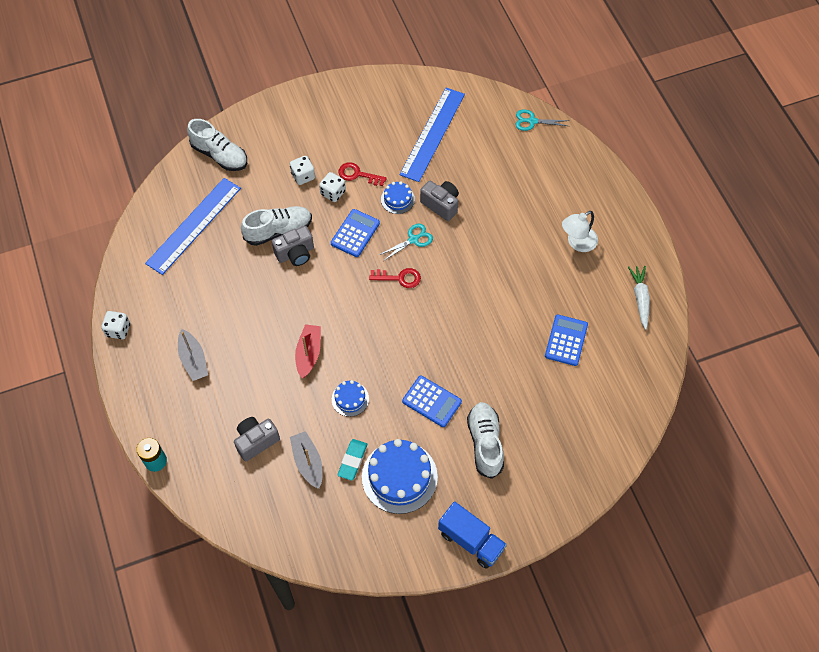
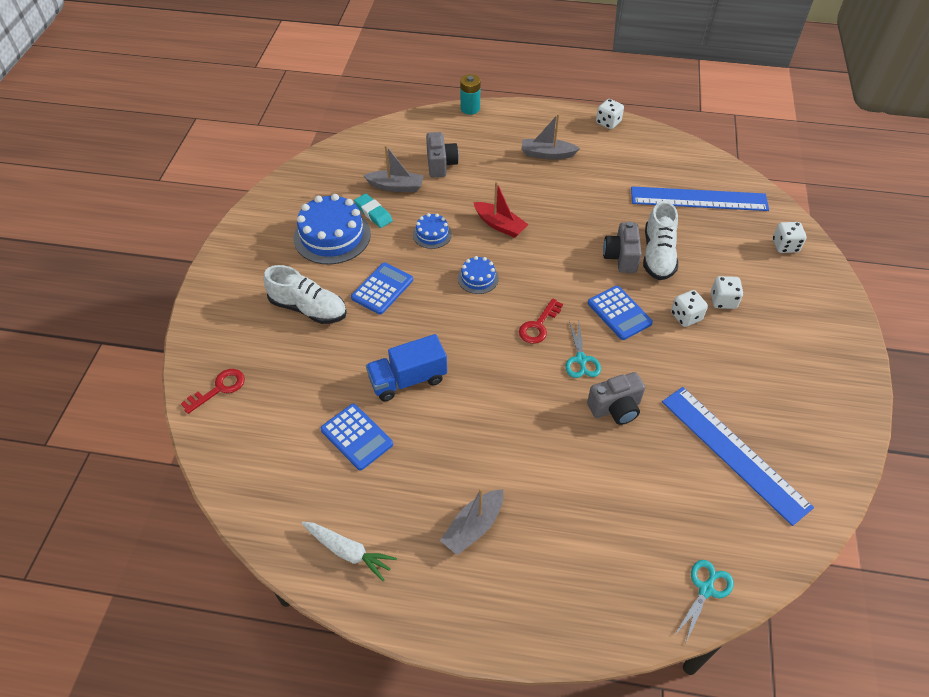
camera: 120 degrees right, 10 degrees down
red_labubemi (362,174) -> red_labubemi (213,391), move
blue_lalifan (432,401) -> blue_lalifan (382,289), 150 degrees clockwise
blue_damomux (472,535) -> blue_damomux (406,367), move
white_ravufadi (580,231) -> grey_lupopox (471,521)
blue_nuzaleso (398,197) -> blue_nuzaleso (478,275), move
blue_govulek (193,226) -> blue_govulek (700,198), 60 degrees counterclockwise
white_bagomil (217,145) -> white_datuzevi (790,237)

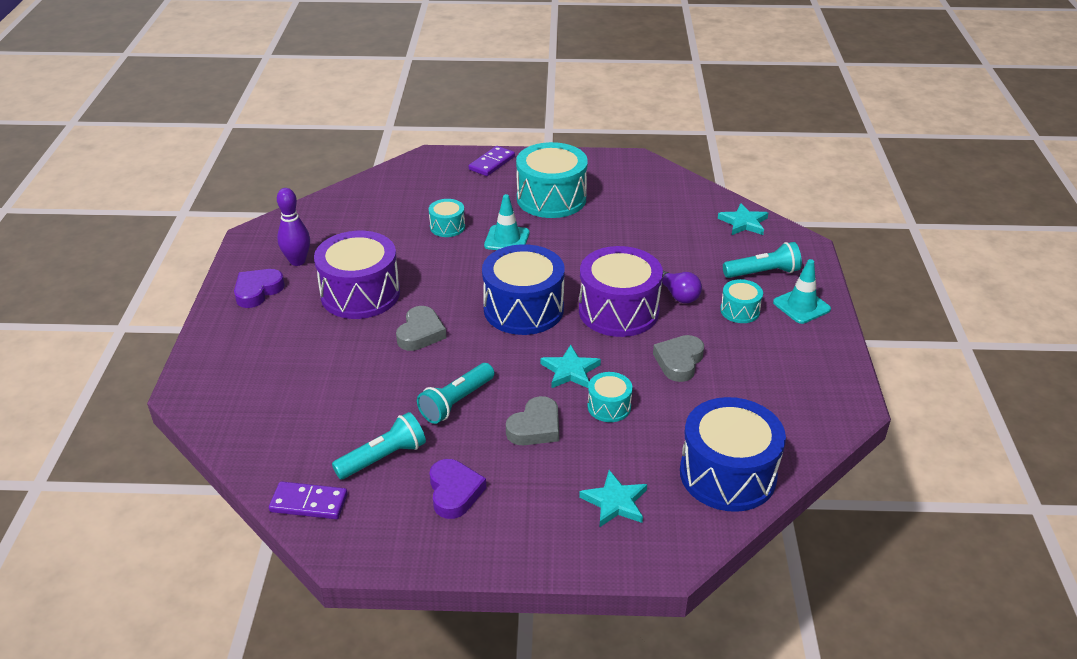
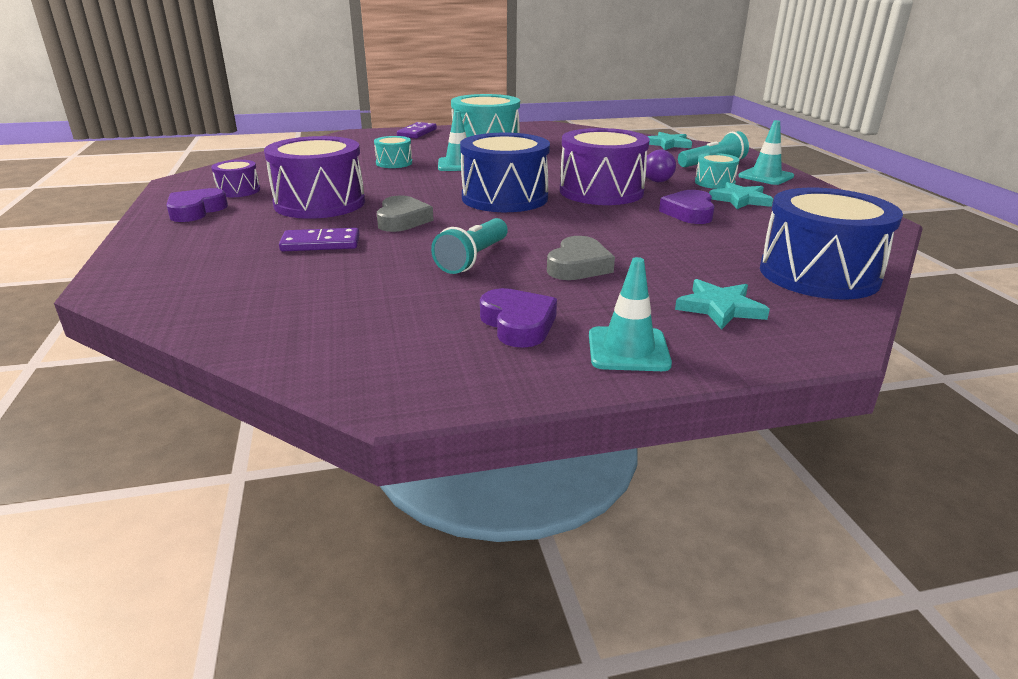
camera: 15 degrees left, 10 degrees down
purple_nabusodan (293,227) -> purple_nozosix (235,178)
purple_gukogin (308,500) -> purple_gukogin (319,239), move
none -> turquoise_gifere (630,314)
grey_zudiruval (678,358) -> purple_zudiruval (687,207)
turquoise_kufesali (571,366) -> turquoise_kufesali (741,195), move
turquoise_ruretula (379,445) -> none
turquoise_nozosix (610,397) -> none

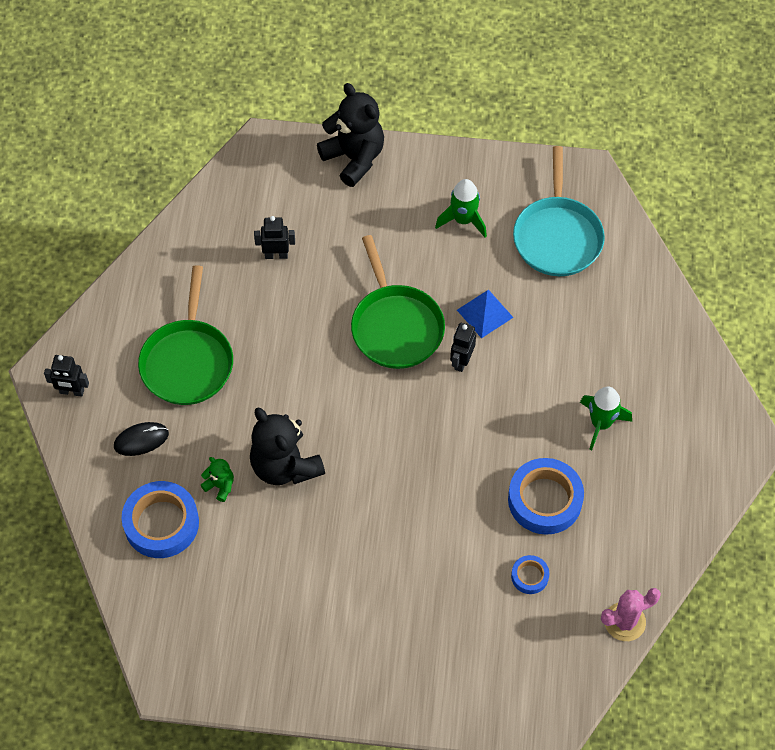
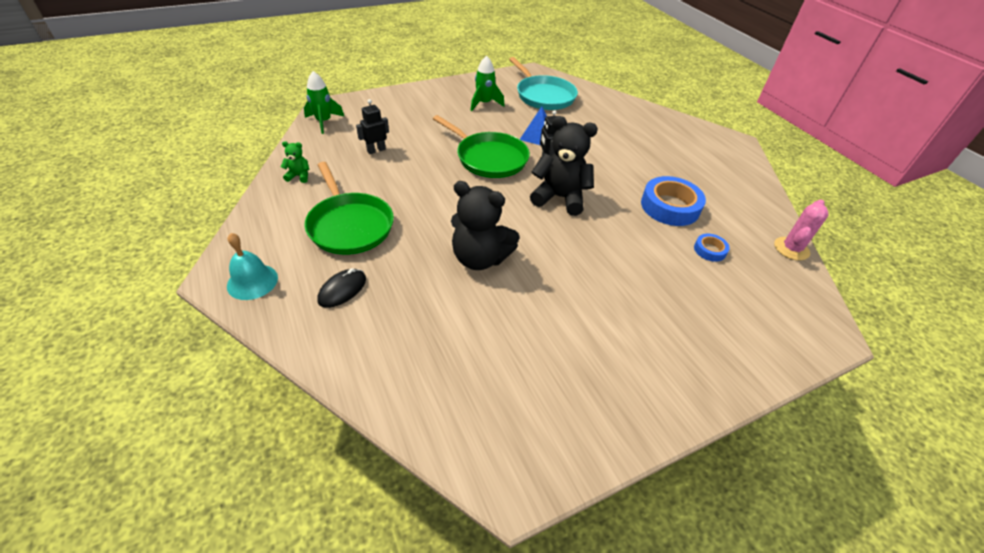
camera: 35 degrees left, 15 degrees down
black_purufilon (66,376) -> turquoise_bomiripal (252,266)
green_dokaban (217,479) -> green_dokaban (295,162), move
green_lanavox (606,418) -> green_lanavox (324,102), move
black_dokaban (350,135) -> black_dokaban (564,166), move
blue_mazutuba (160,519) -> none

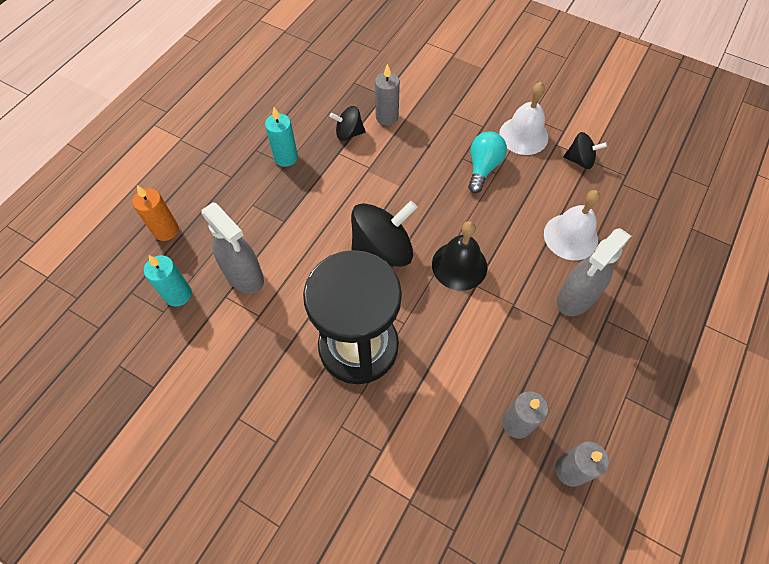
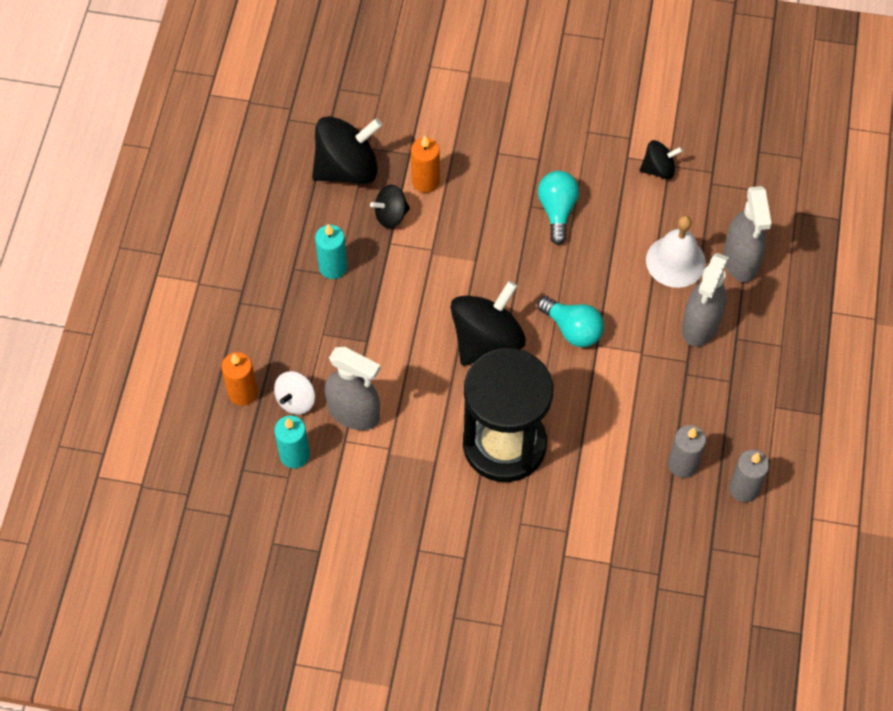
camera: 20 degrees left, 0 degrees up
none -> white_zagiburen (294,393)
none -> black_zagiburen (347,150)
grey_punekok (387,95) -> orange_punekok (425,164)
black_bomiripal (459,256) -> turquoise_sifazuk (570,321)
none -> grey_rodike (747,234)
white_bomiripal (524,118) -> none

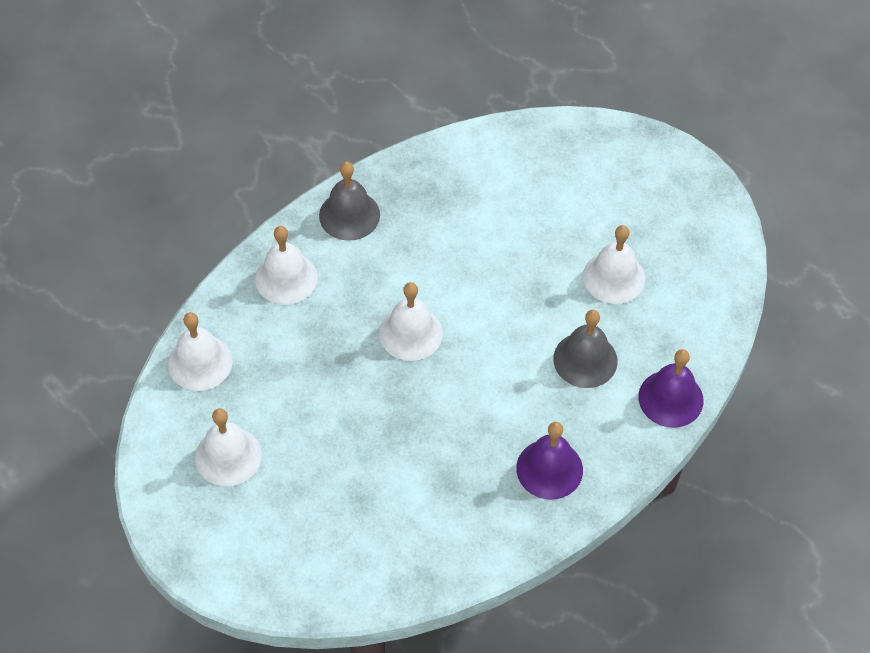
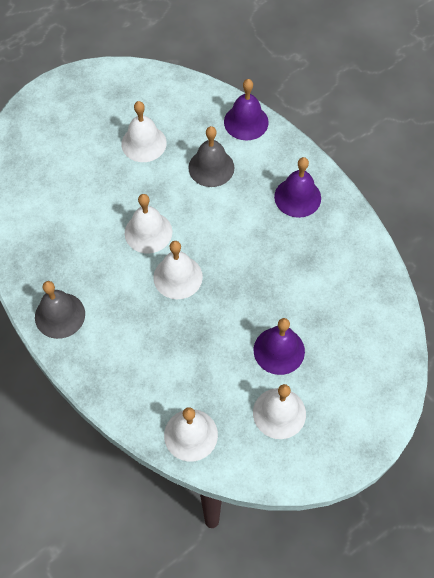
camera: 85 degrees left, 5 degrees up
white_bomiripal (286,265) -> white_bomiripal (148,223), move
none -> purple_bomiripal (279,346)

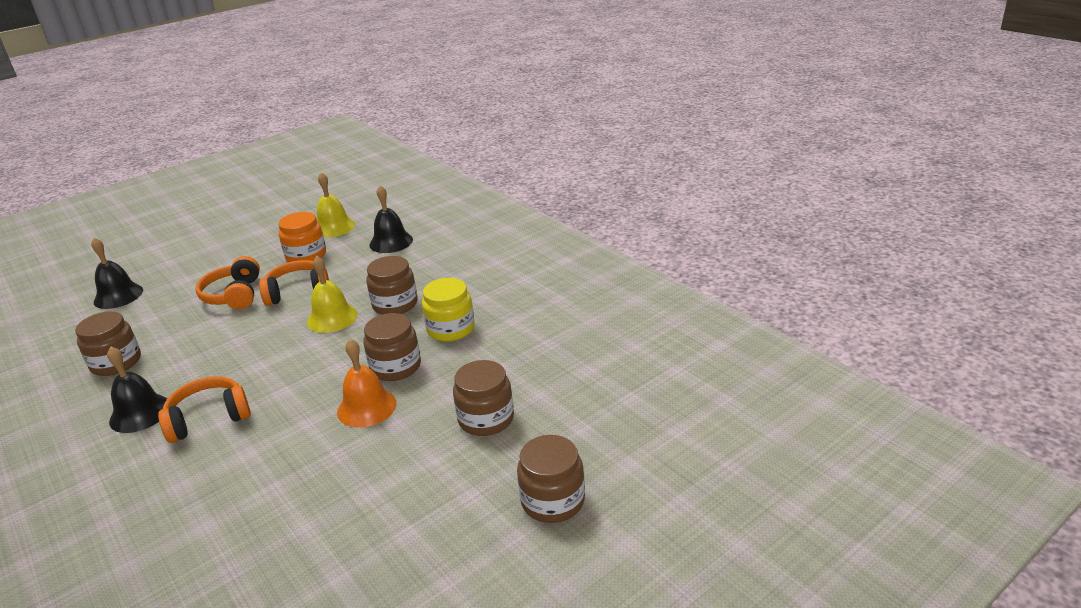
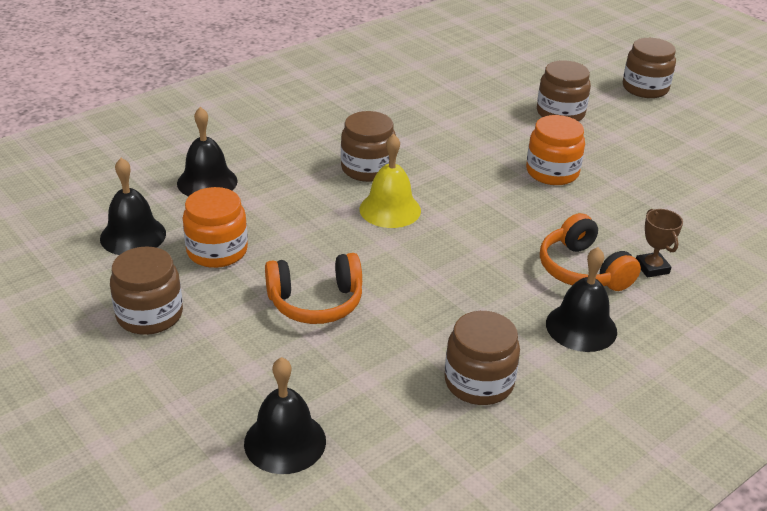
camera: 95 degrees left, 5 degrees up
yellow_bomiripal (336,204) -> black_bomiripal (133,206)
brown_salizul (392,347) -> brown_salizul (146,290), move
orange_bomiripal (367,383) -> orange_salizul (555,150)
none -> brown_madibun (659,243)
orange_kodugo (294,283) -> none
yellow_salizul (448,310) -> none

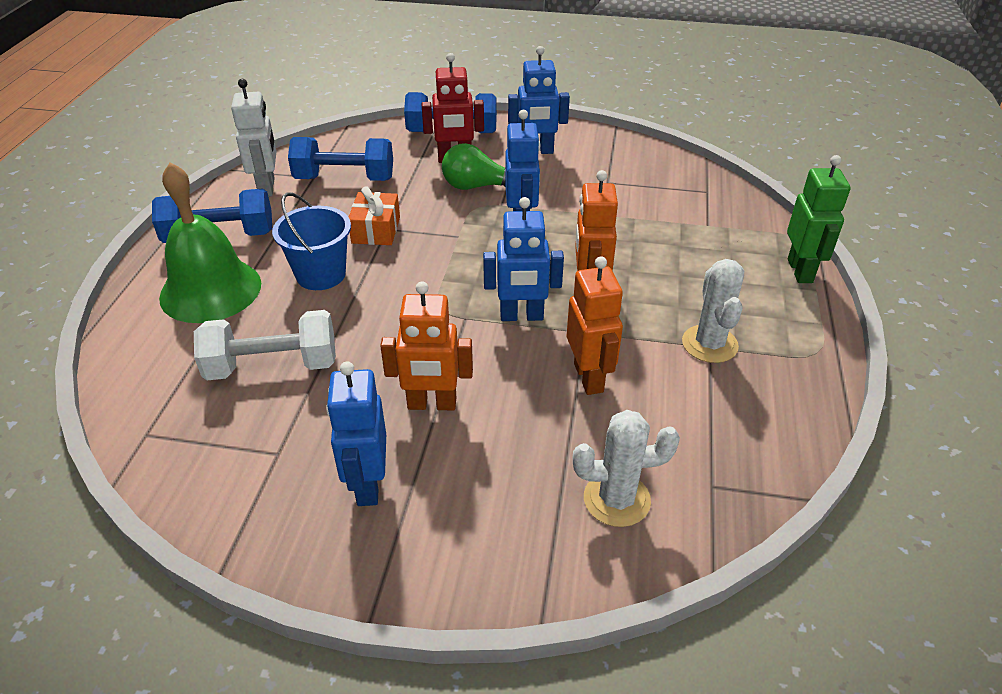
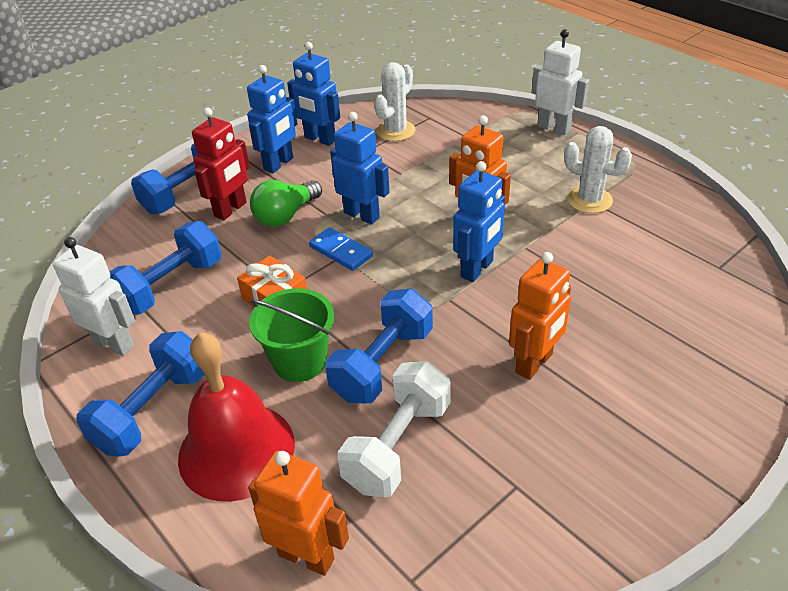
camera: 50 degrees left, 0 degrees up
green_bomiripal (210,242) -> red_bomiripal (236,417)
orange_purufilon (595,325) -> orange_purufilon (298,513), move
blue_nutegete (311,241) -> green_nutegete (291,335)
blue_purufilon (356,433) -> blue_purufilon (313,94), move
none -> blue_gukogin (341,249)
none -> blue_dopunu (379,346)
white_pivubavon (626,468) -> white_pivubavon (395,101), move
green_purufilon (818,219) -> white_purufilon (560,82)

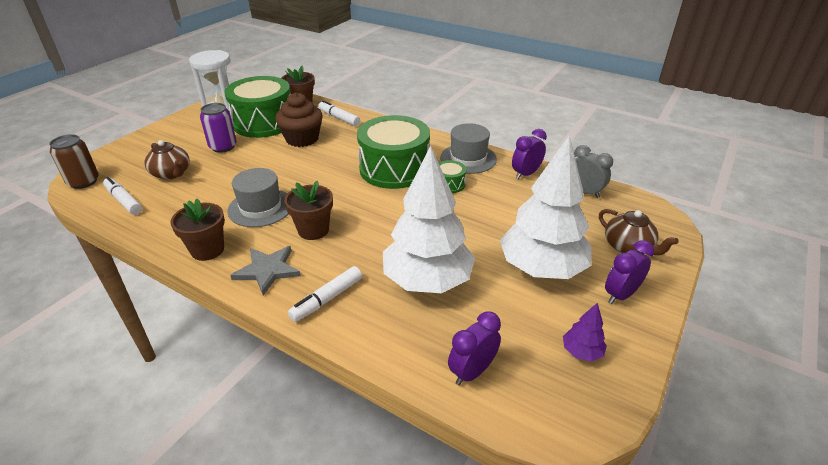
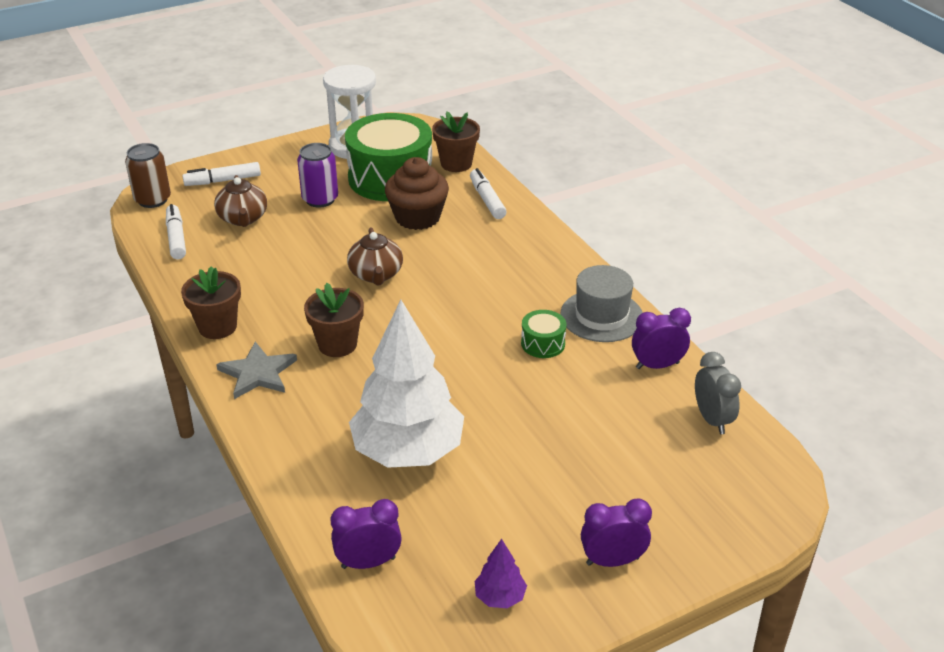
camera: 30 degrees right, 0 degrees up
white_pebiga (325,294) -> white_pebiga (221,174), move
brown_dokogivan (639,232) -> brown_dokogivan (375,256), move
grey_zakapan (258,197) -> none
green_nozosix (393,152) -> none
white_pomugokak (545,207) -> none

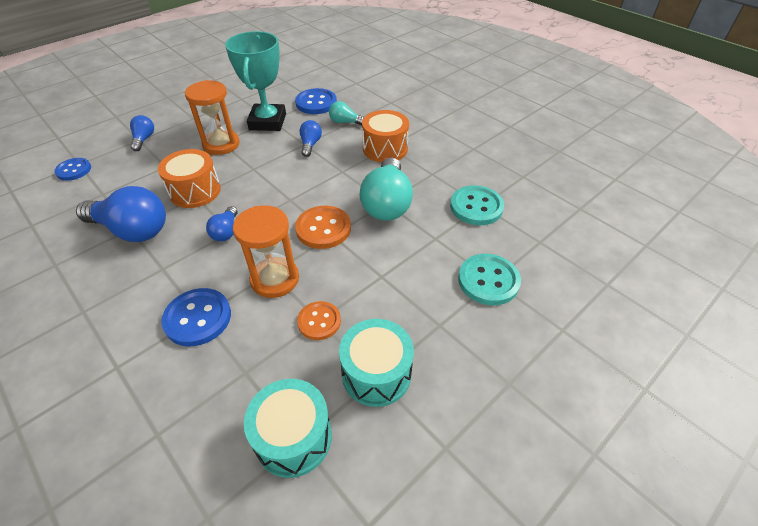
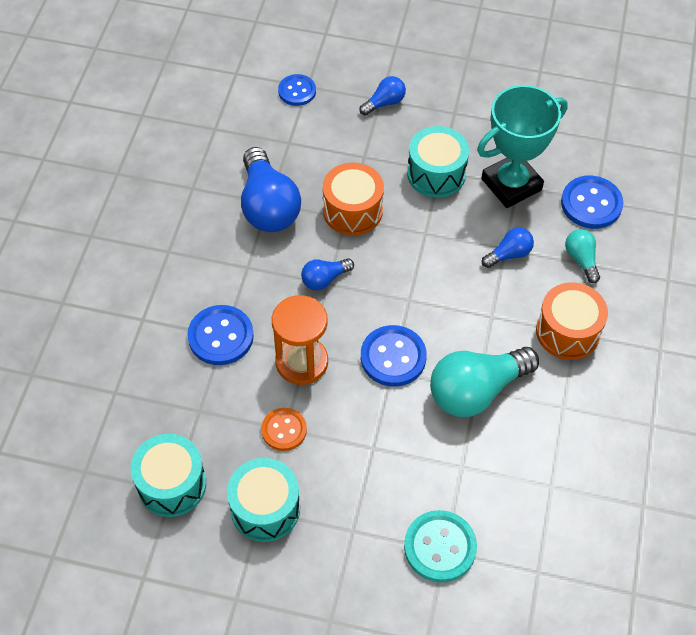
camera: 55 degrees right, 10 degrees up
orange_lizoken (323,227) -> blue_lizoken (394,356)
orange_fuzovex (212,117) -> turquoise_nozosix (438,162)
turquoise_lizoken (477,205) -> none

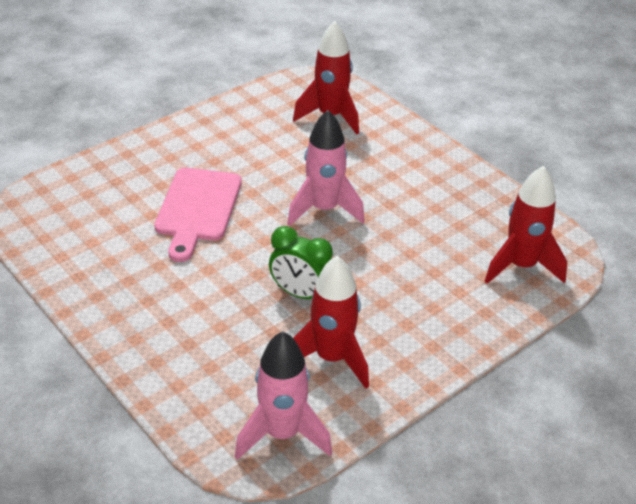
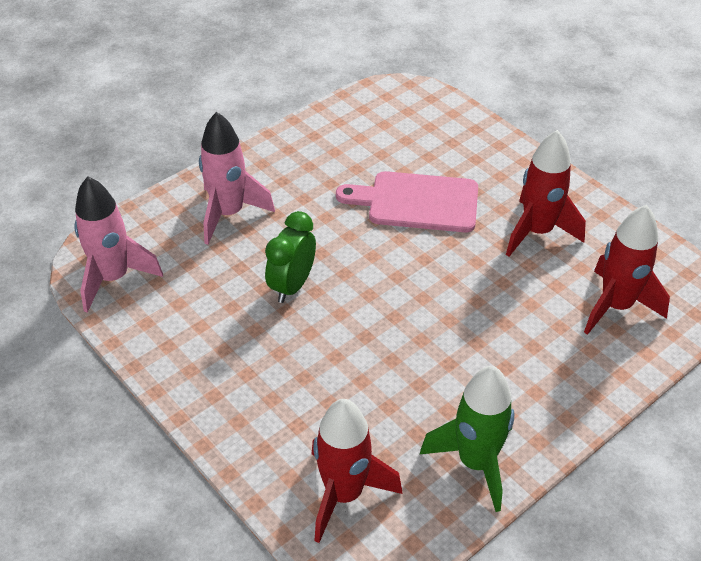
camera: 90 degrees right, 5 degrees up
pink_lanavox (326,168) -> pink_lanavox (237,178), move
none -> green_lanavox (467,439)
red_lanavox (331,322) -> red_lanavox (546,193), move

